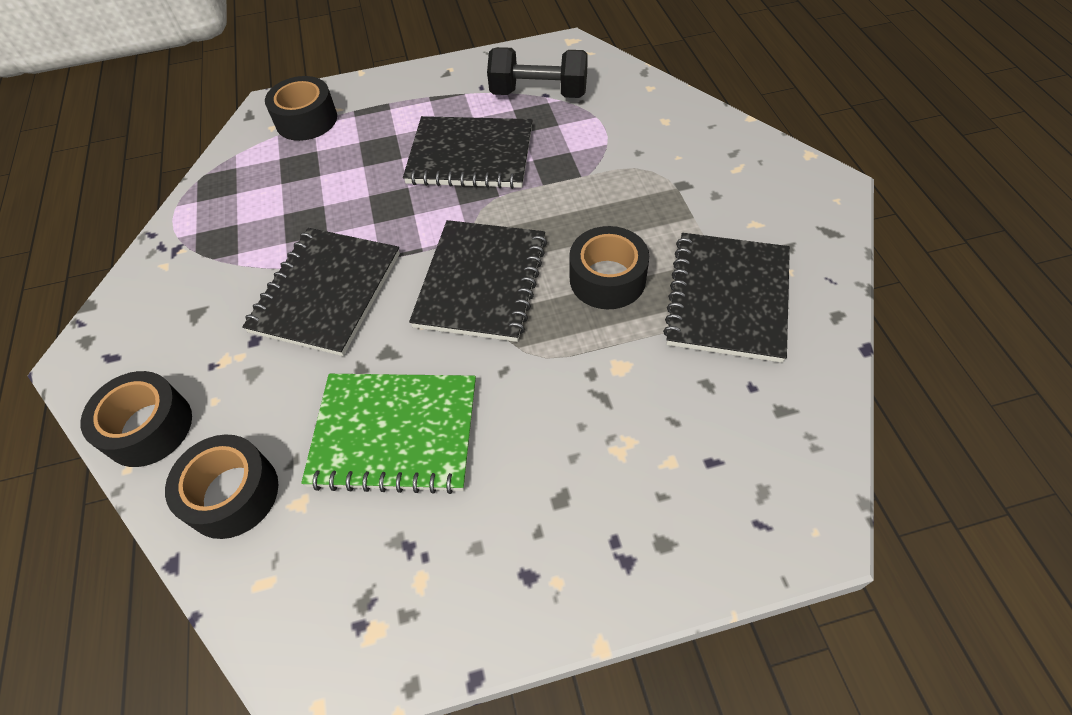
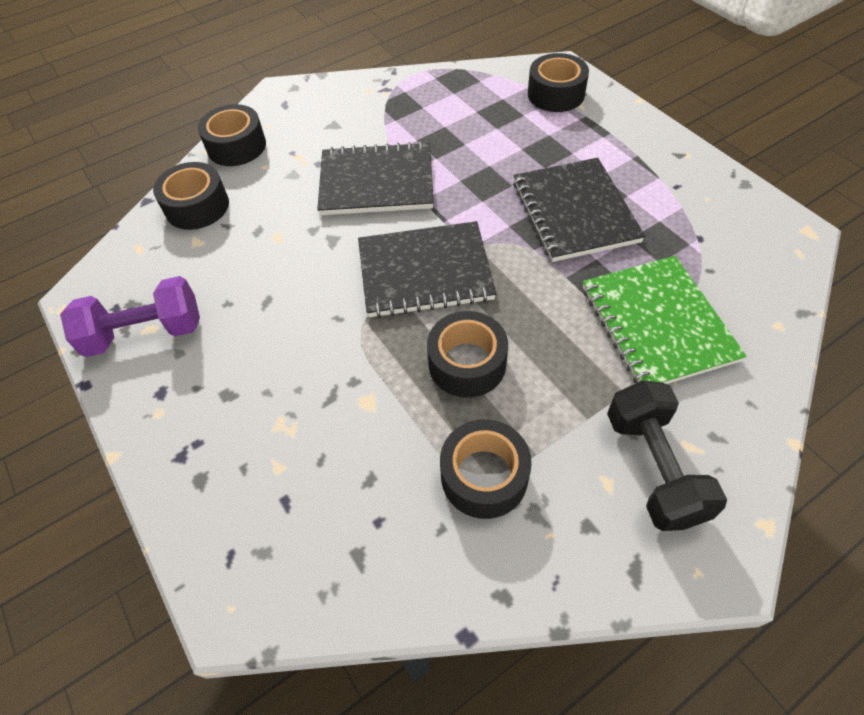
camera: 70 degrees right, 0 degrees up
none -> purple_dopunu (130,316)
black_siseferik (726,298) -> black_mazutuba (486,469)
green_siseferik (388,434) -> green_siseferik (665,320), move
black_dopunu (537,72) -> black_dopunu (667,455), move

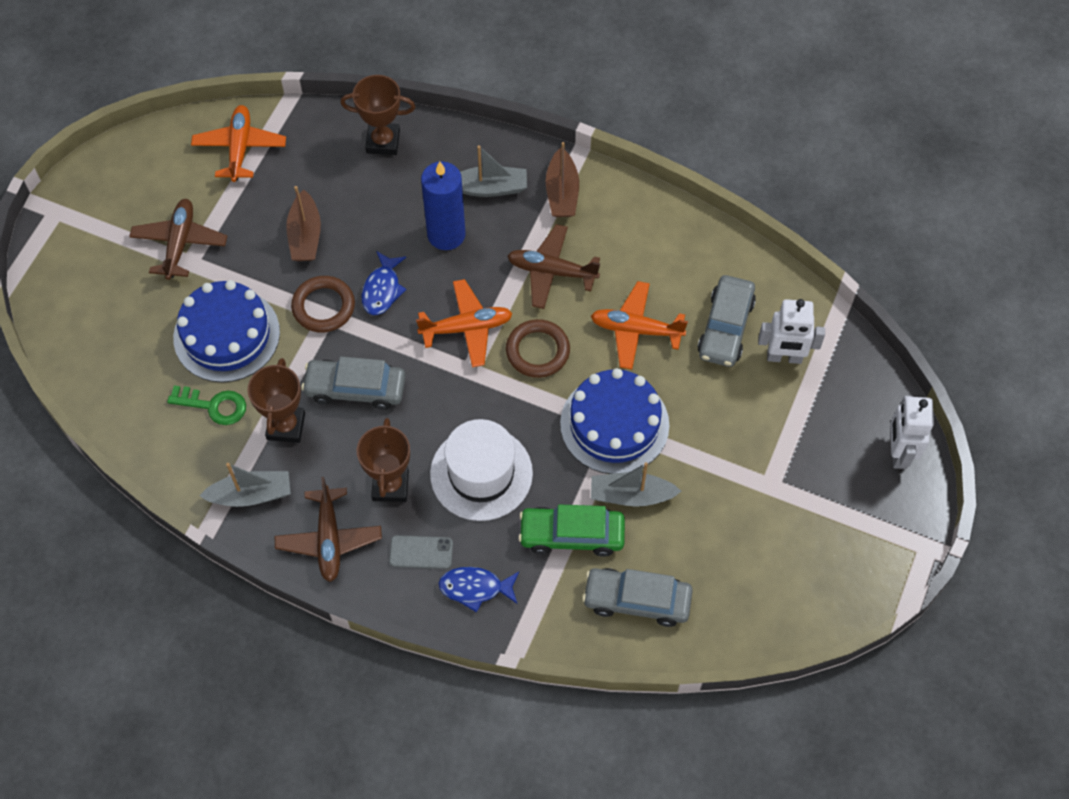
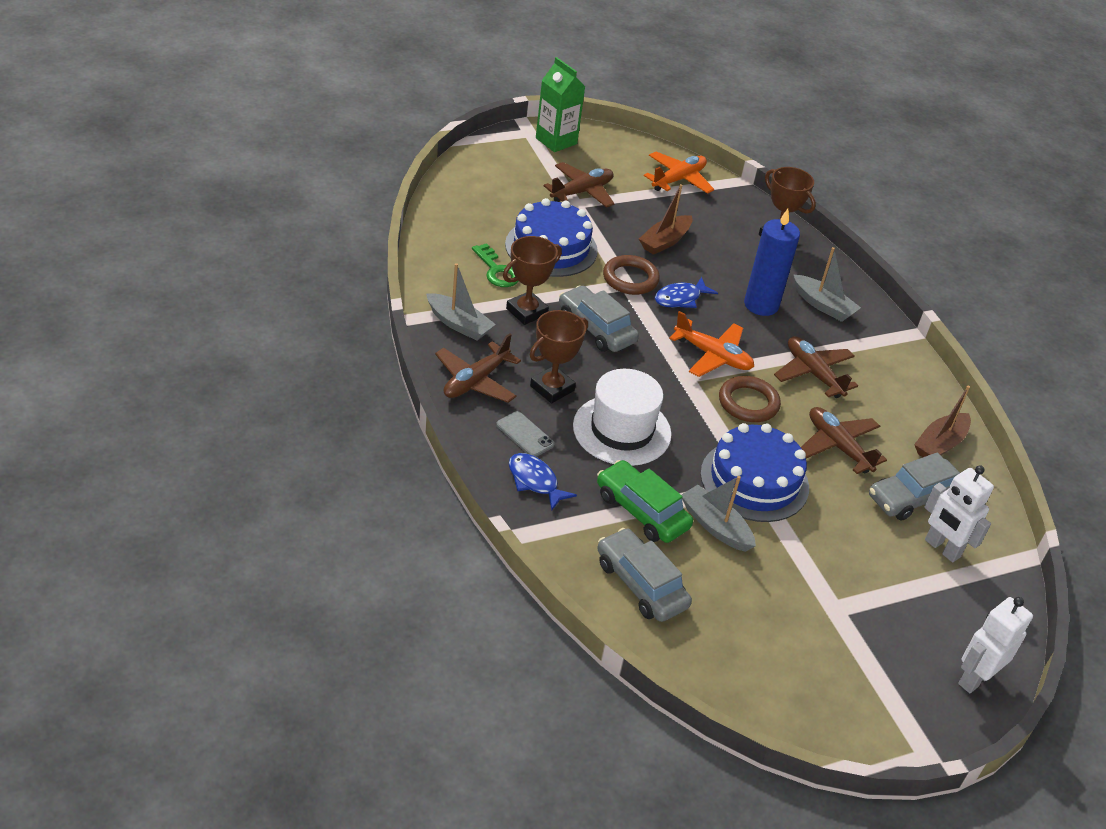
camera: 40 degrees right, 20 degrees down
none -> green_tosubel (560,104)
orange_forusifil (639,325) -> brown_forusifil (844,440)
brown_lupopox (562,179) -> brown_lupopox (942,421), move

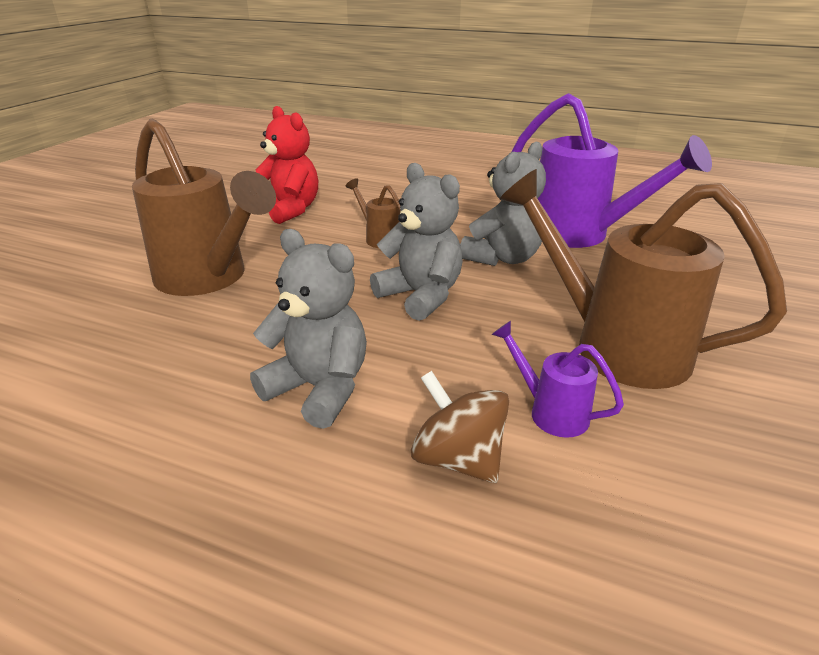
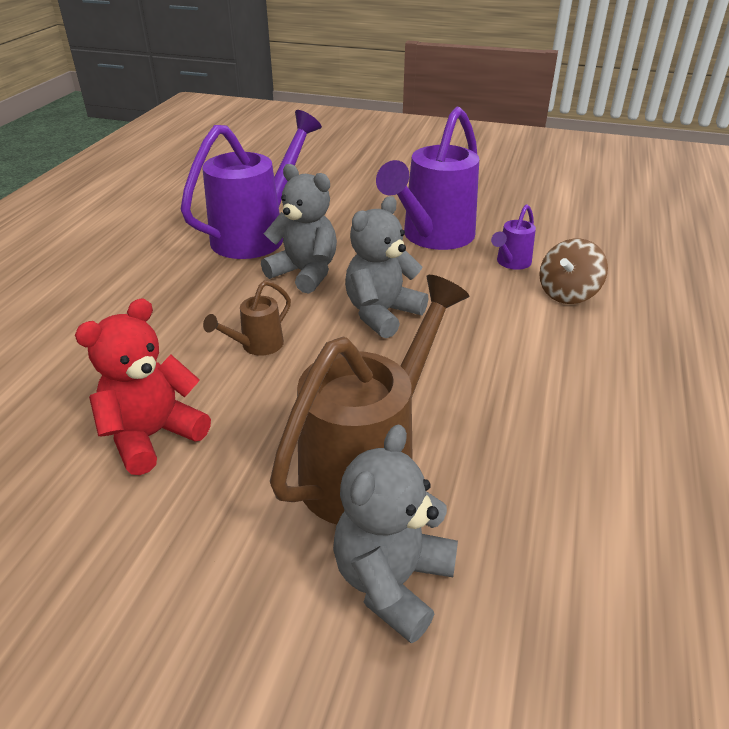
camera: 95 degrees left, 5 degrees up
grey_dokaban (308,329) -> grey_dokaban (395,533), move
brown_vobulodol (643,279) -> purple_vobulodol (427,178)

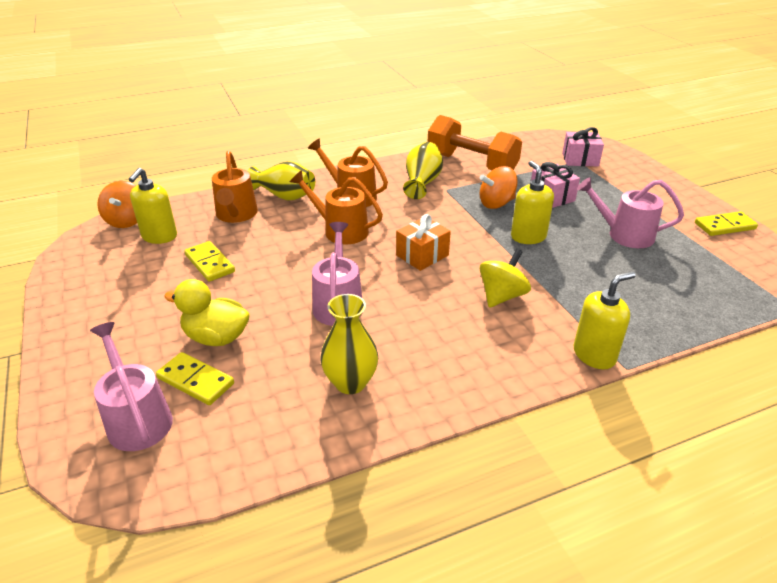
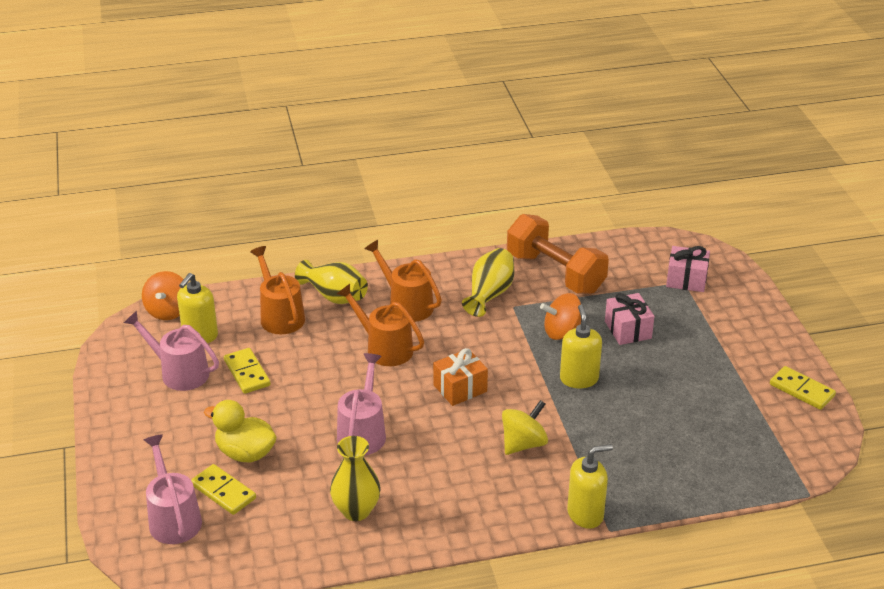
camera: 10 degrees right, 0 degrees up
pink_vobulodol (630,212) -> pink_vobulodol (171,351), move
orange_vobulodol (235,187) -> orange_vobulodol (277,290), 150 degrees clockwise
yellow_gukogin (726,223) -> yellow_gukogin (803,388), 45 degrees clockwise

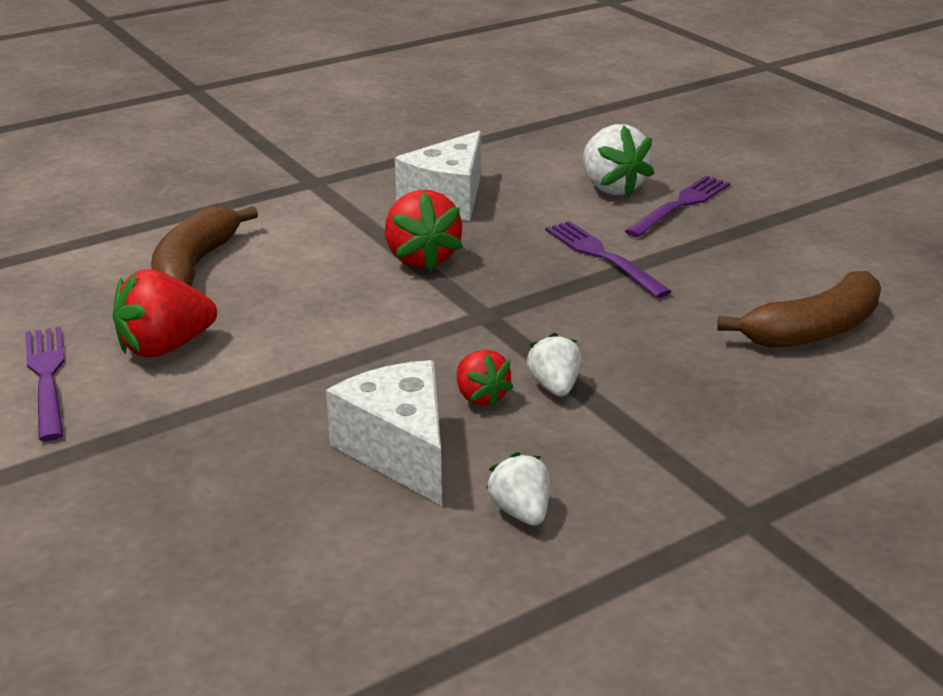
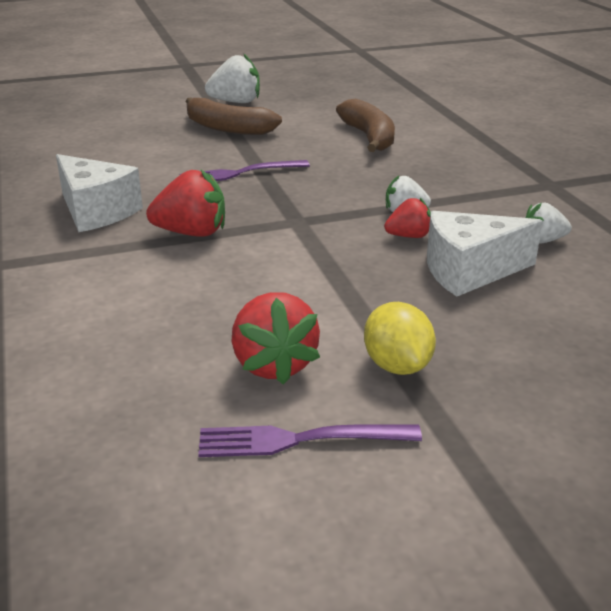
camera: 75 degrees left, 0 degrees up
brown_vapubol (204,246) -> brown_vapubol (234,116), move
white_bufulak (618,160) -> white_bufulak (232,78), move
none -> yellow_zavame (400,338)
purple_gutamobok (677,206) -> none

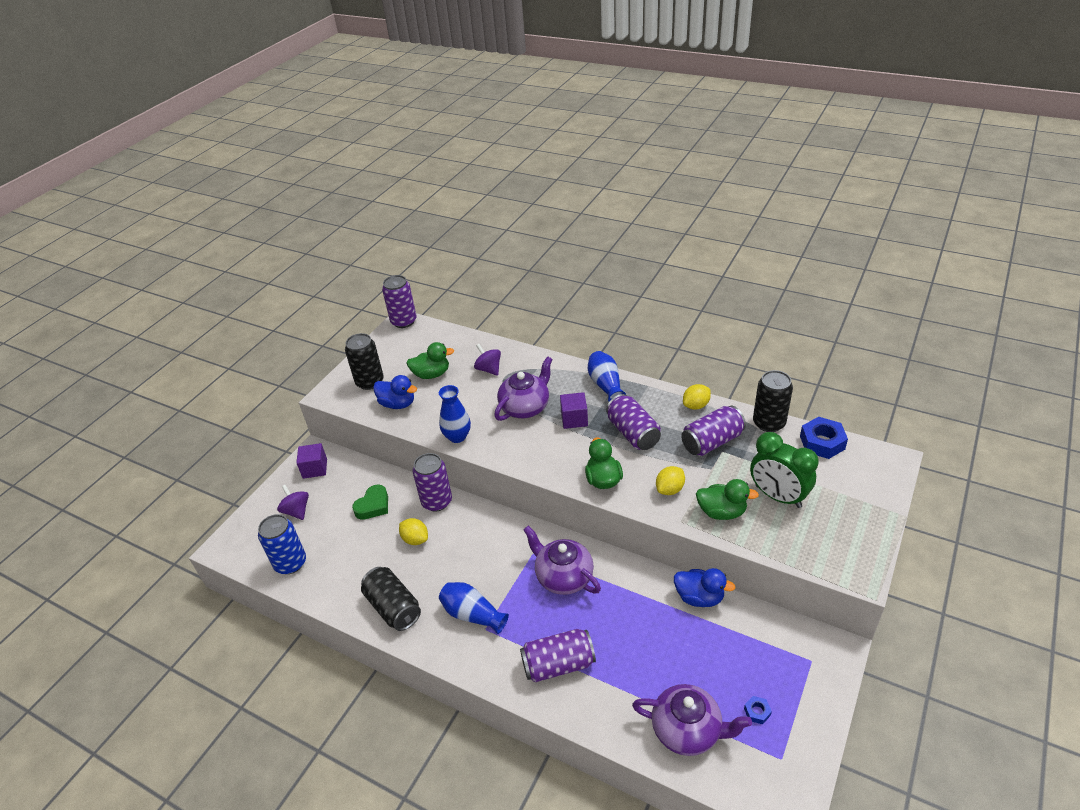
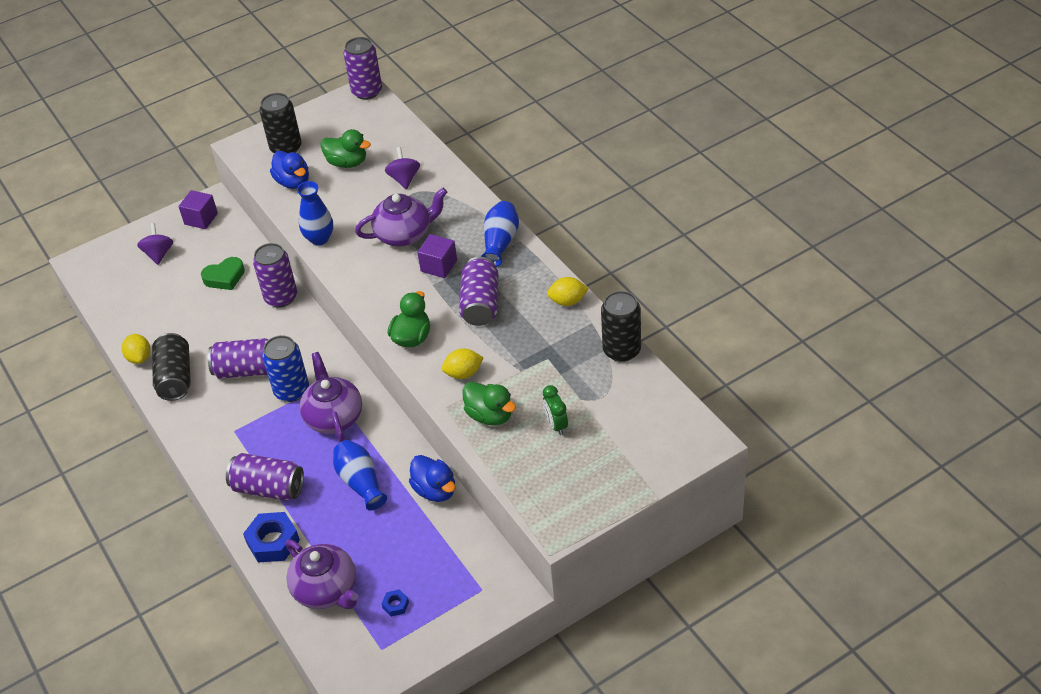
camera: 30 degrees right, 5 degrees up
yellow_zavame (413,531) -> yellow_zavame (136,349), move
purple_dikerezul (713,431) -> purple_dikerezul (238,358), move
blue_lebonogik (824,438) -> blue_lebonogik (271,537), move
blue_dikerezul (282,544) -> blue_dikerezul (285,368), move
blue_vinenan (474,608) -> blue_vinenan (360,475), move
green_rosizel (784,470) -> green_rosizel (555,410), x0.54

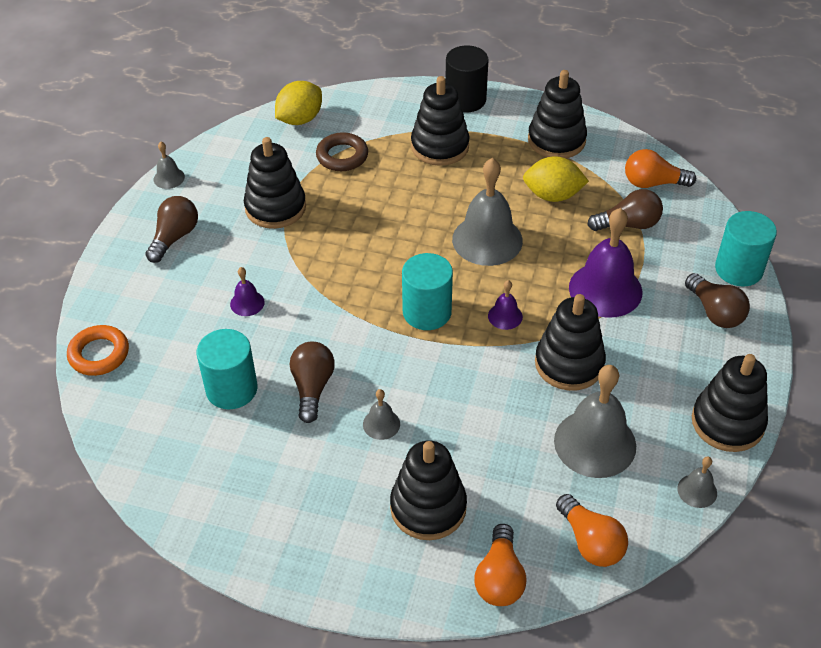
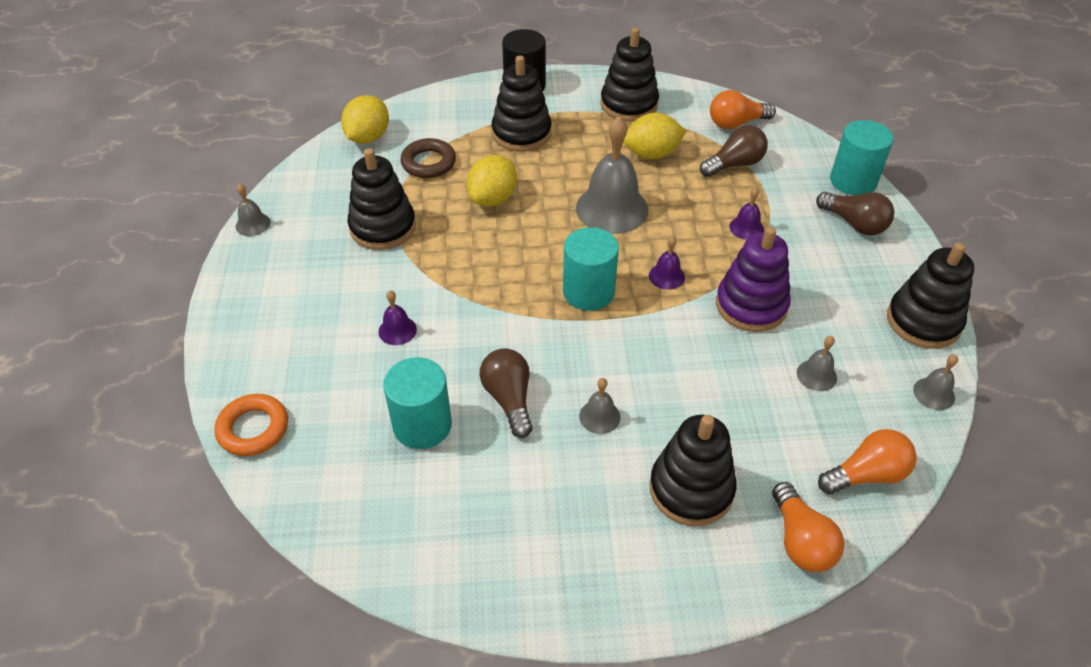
camera: 20 degrees left, 0 degrees up
none -> yellow_zavame (491,180)
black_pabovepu (570,342) -> purple_pabovepu (753,279)
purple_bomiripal (606,263) -> purple_bomiripal (746,213), x0.46
grey_bomiripal (595,421) -> grey_bomiripal (817,363), x0.46
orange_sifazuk (592,530) -> orange_sifazuk (867,461), 60 degrees counterclockwise
brown_sifazuk (171,229) -> none

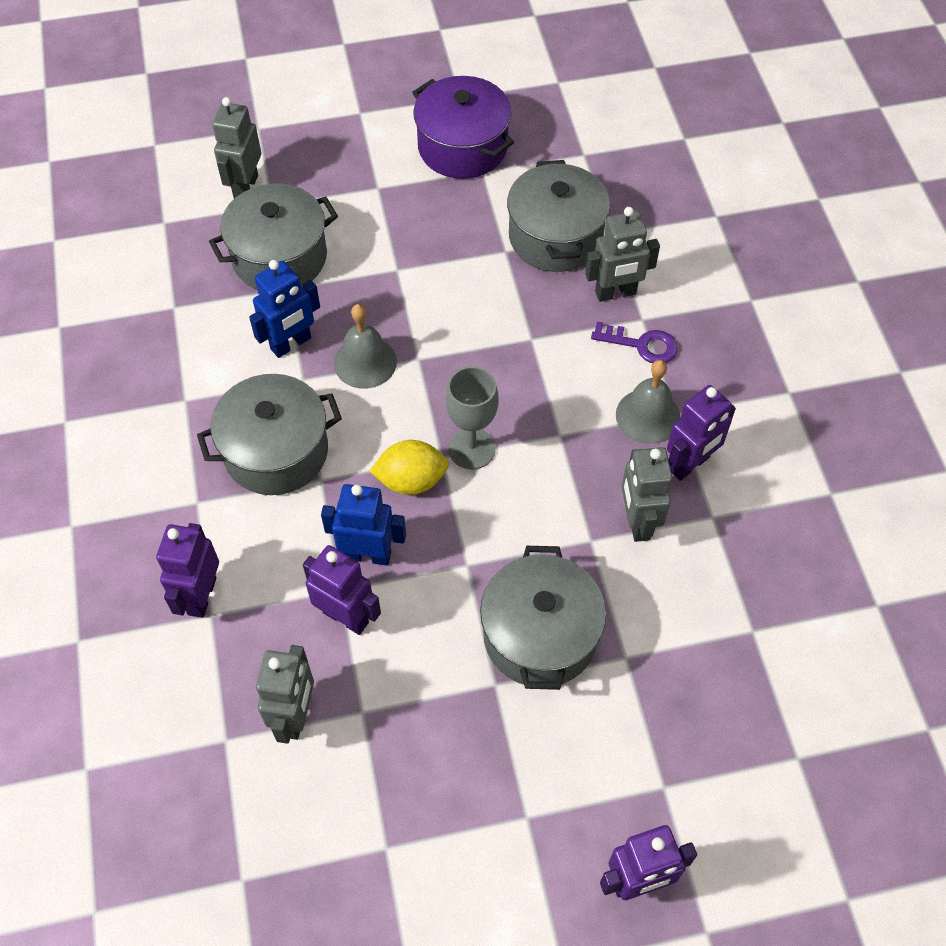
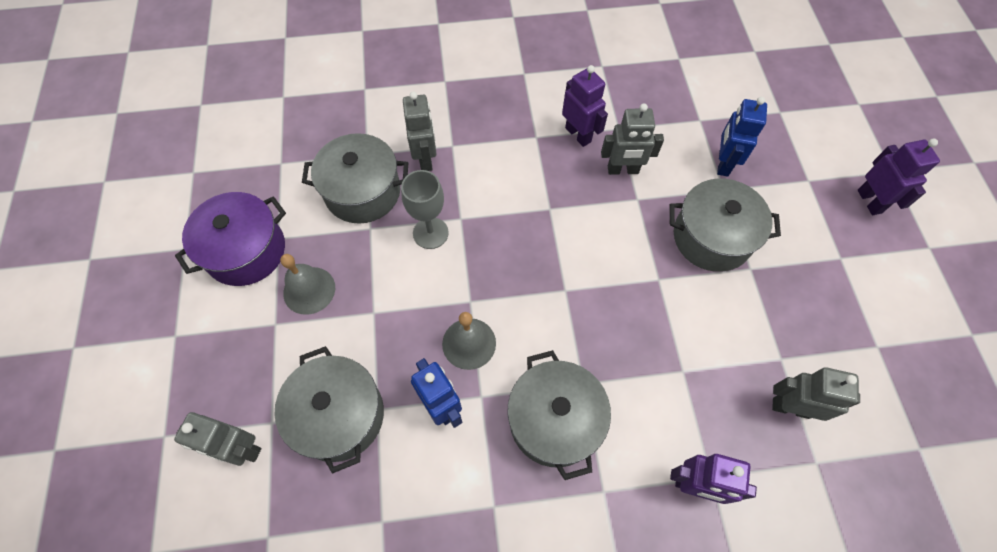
camera: 85 degrees left, 5 degrees up
grey_bomiripal (648,402) -> grey_bomiripal (307,284), move
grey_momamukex (472,417) -> grey_momamukex (425,209), move
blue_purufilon (363,525) -> blue_purufilon (742,137), move
purple_purufilon (342,590) -> none
yellow_zavame (409,467) -> none
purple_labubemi (634,342) -> none

